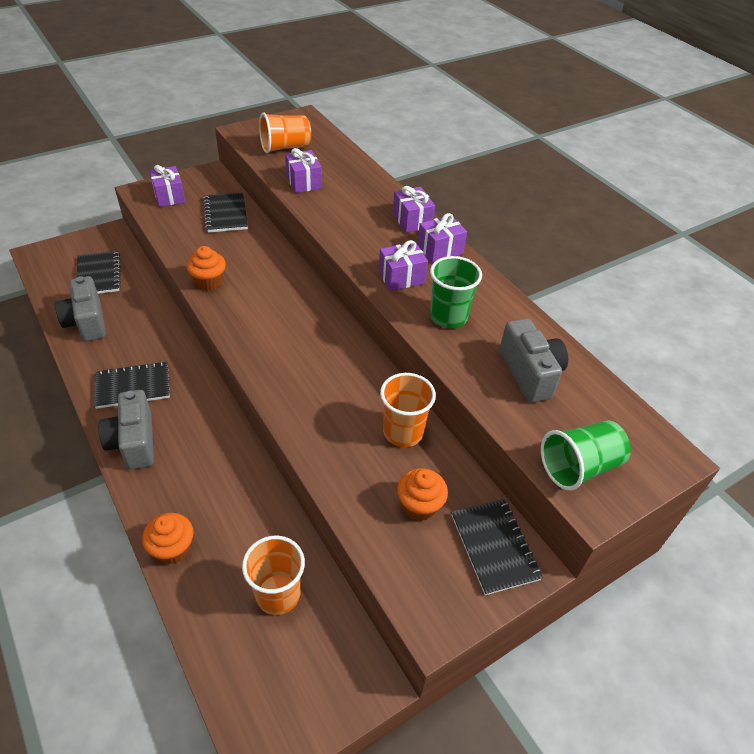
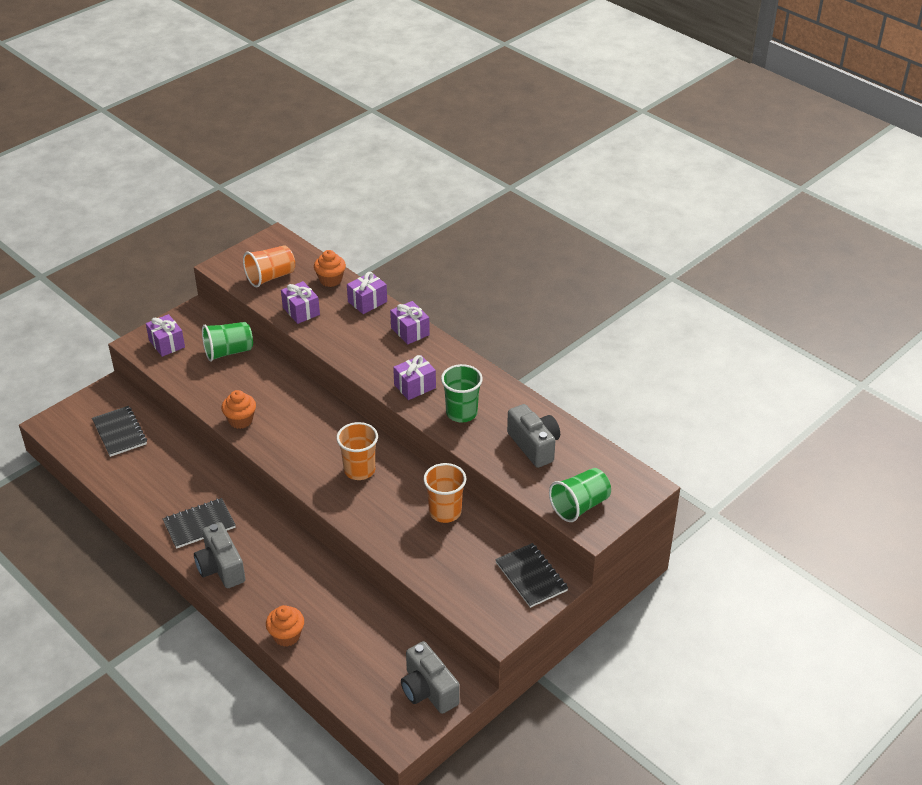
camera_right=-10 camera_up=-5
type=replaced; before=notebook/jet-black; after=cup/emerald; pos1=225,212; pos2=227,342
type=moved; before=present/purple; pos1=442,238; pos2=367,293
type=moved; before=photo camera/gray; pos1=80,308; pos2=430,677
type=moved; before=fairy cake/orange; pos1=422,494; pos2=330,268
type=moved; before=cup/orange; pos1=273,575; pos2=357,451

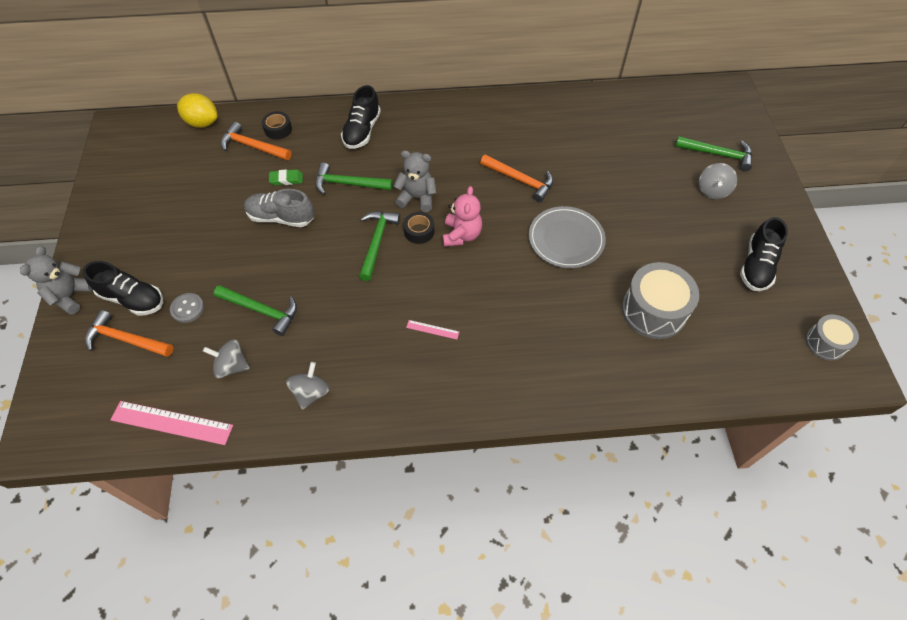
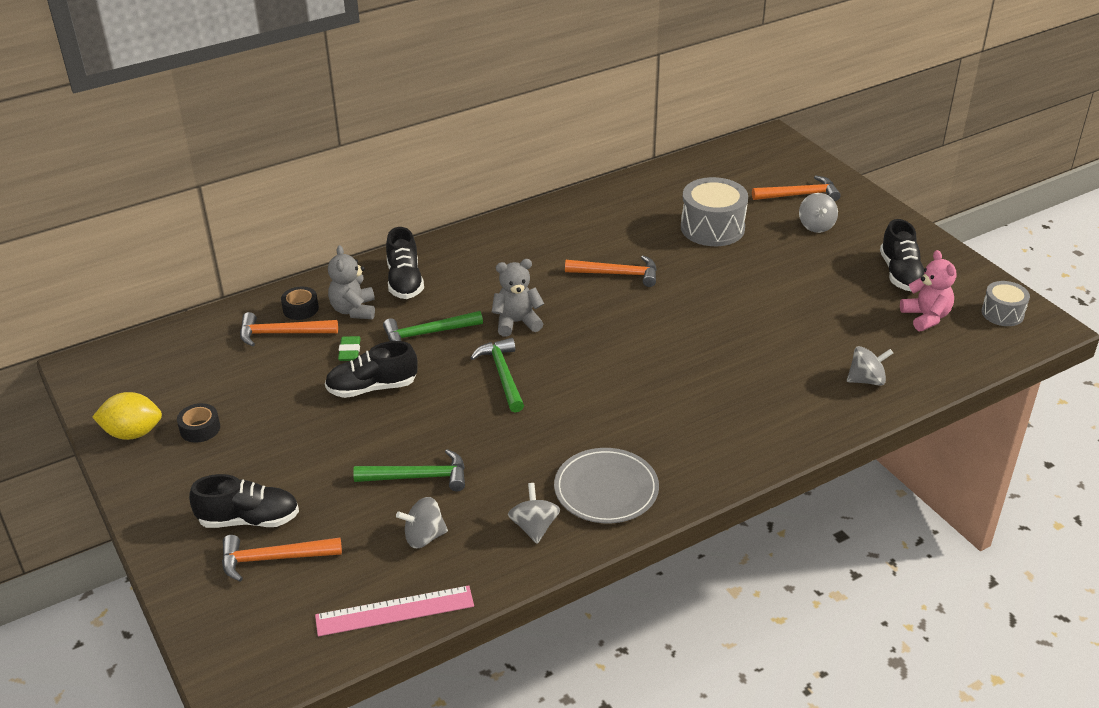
camera_right=-25 camera_up=-20
type=moved; before=citrus fruit/golden; pos1=197,110; pos2=127,416
type=recoloured; before=claw hammer/emerald; after=claw hammer/orange; pos1=713,153; pos2=796,188
type=turned; before=eraser/emerald; pos1=286,177; pos2=349,348; turn=-60
type=moved; before=teddy bear/rosy; pos1=462,216; pos2=928,290
type=recoloured; before=sneaker/gray; after=sneaker/jet-black; pos1=279,208; pos2=371,369
type=moved; before=flat dish/gray; pos1=567,237; pos2=606,485
type=moved; before=roll of tape/jet-black; pos1=419,228; pos2=198,423
type=moved; before=teddy bear/gray; pos1=56,280; pos2=351,282
type=moved; before=snare drum/gray; pos1=660,300; pos2=714,211
type=removed; before=shirt button/gray; pos1=187,308
type=removed; before=measuring stick/rosy; pos1=432,330
type=added; after=toy top/gray; pos2=870,366

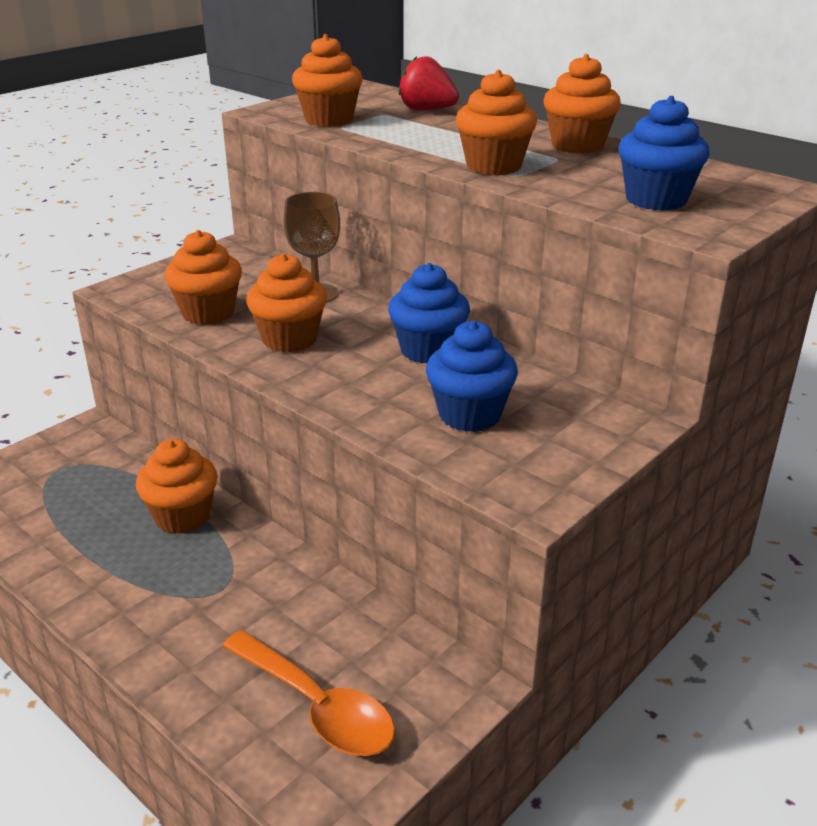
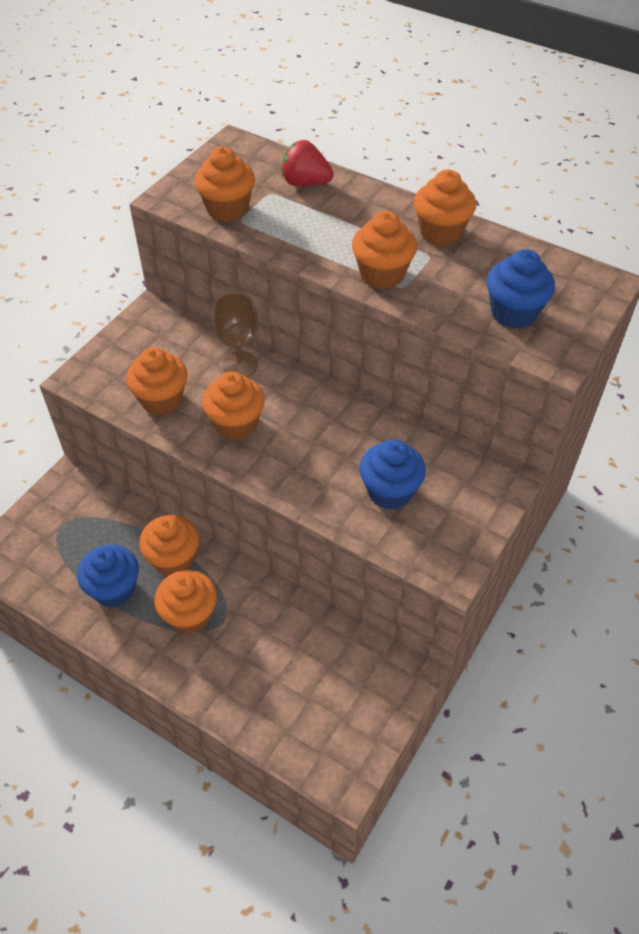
camera_right=-10 camera_up=20
type=moved; before=fairy cake/blue; pos1=429,313; pos2=108,576
type=removed; before=tablespoon/orange; pos1=308,693
type=added; after=fairy cake/orange; pos2=185,602

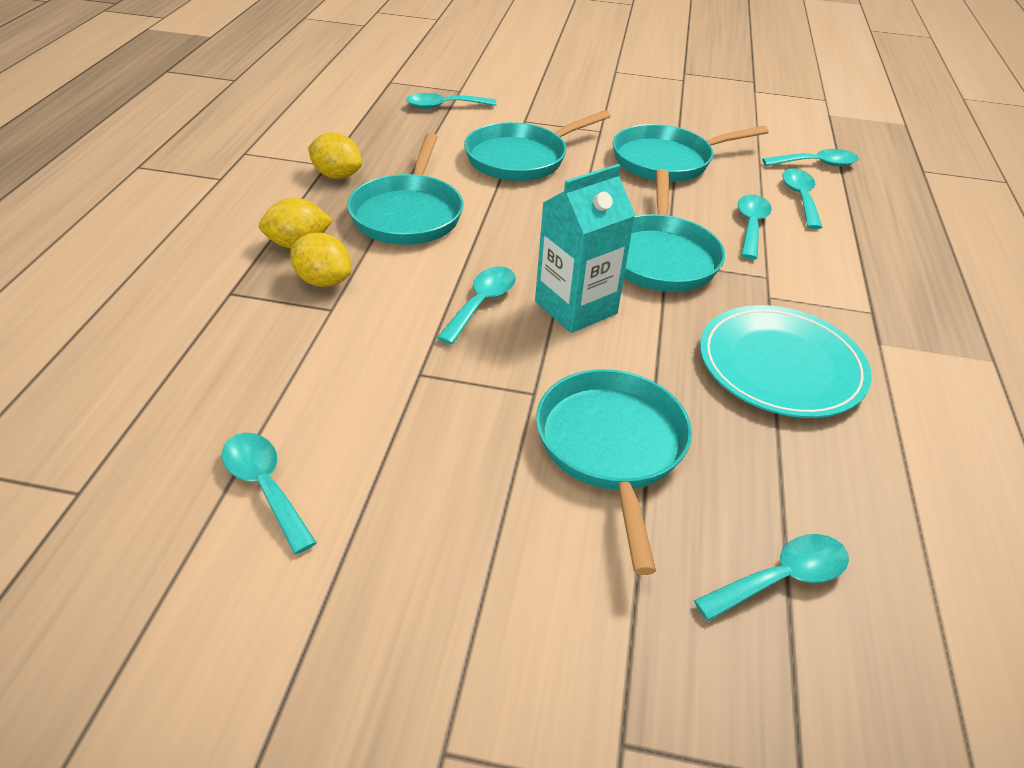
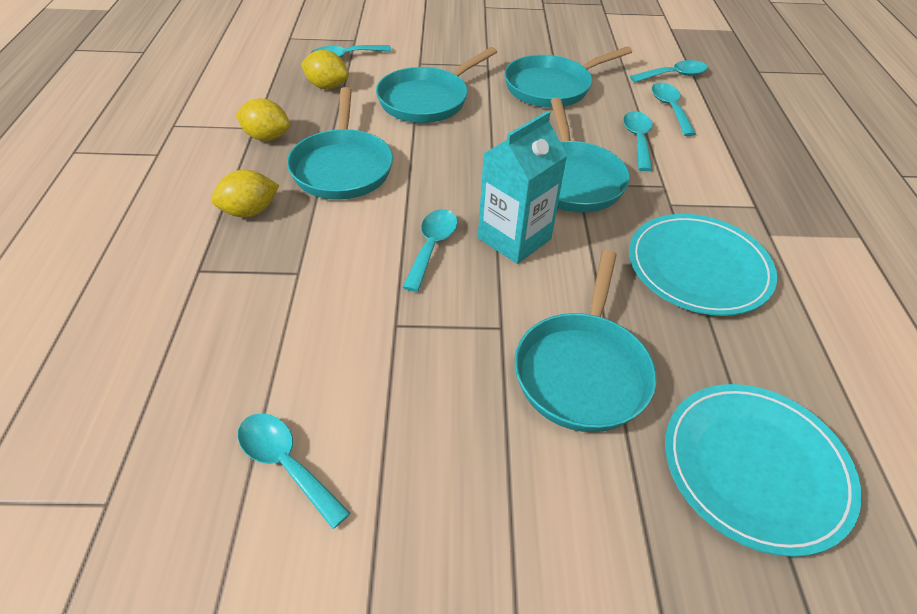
camera_right=-10 camera_up=5
type=moved; before=citrus fruit/golden; pos1=320,260; pos2=325,69
type=turned; before=pan/teal; pos1=614,472; pos2=585,341; turn=-150
type=replaced; before=tablespoon/teal; after=flat dish/teal; pos1=771,577; pos2=763,470

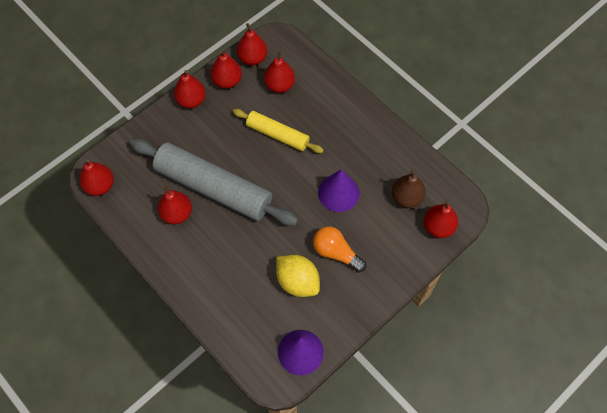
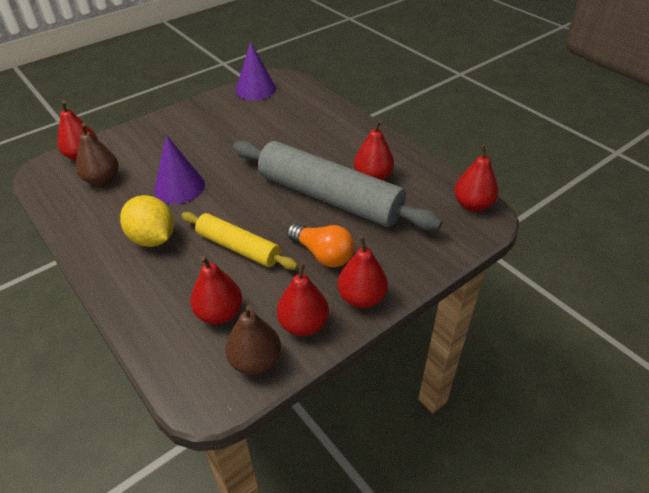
camera_right=-175 camera_up=-20
type=recoloured; before=pear/crimson; after=pear/brown; pos1=252,44; pos2=253,340
type=moved; before=bulb/orange; pos1=339,249; pos2=320,245
type=moved; before=citrus fruit/golden; pos1=298,276; pos2=147,221

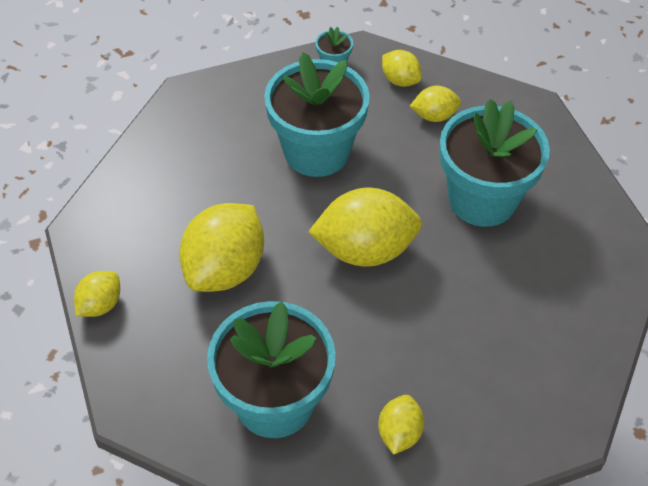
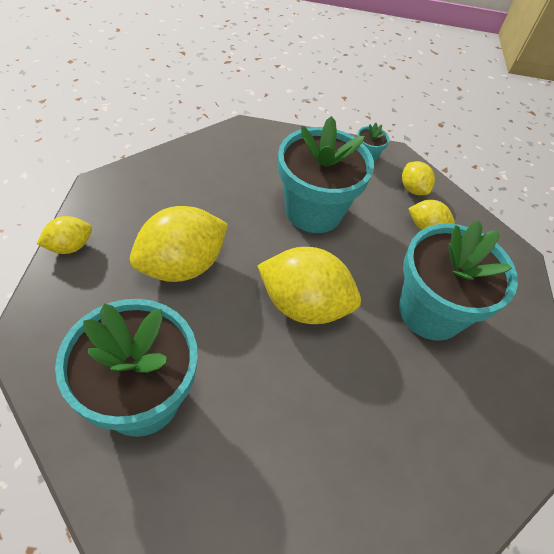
camera_right=20 camera_up=0
type=removed; before=citrus fruit/golden; pos1=401,424

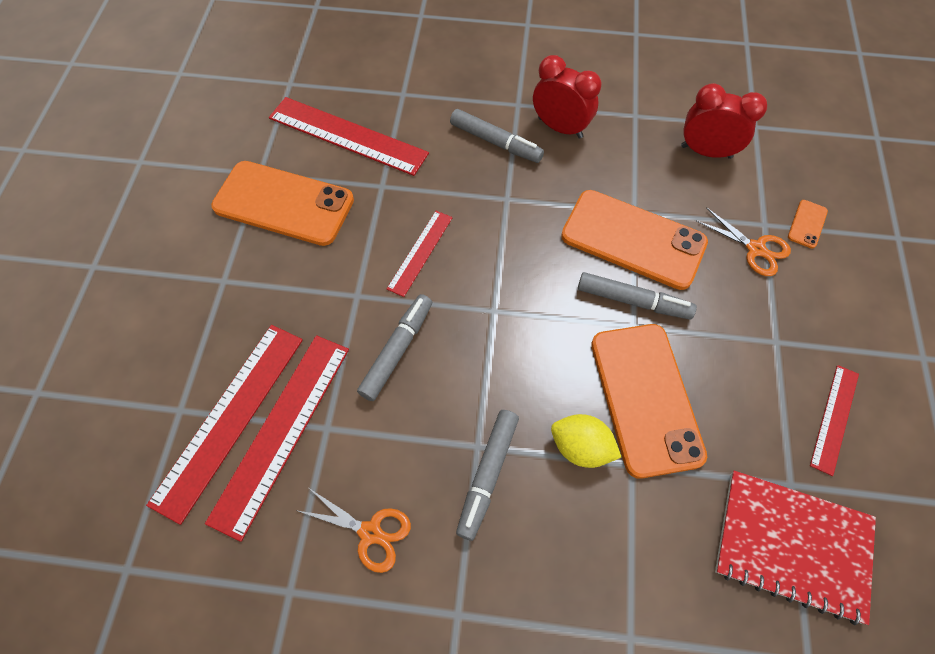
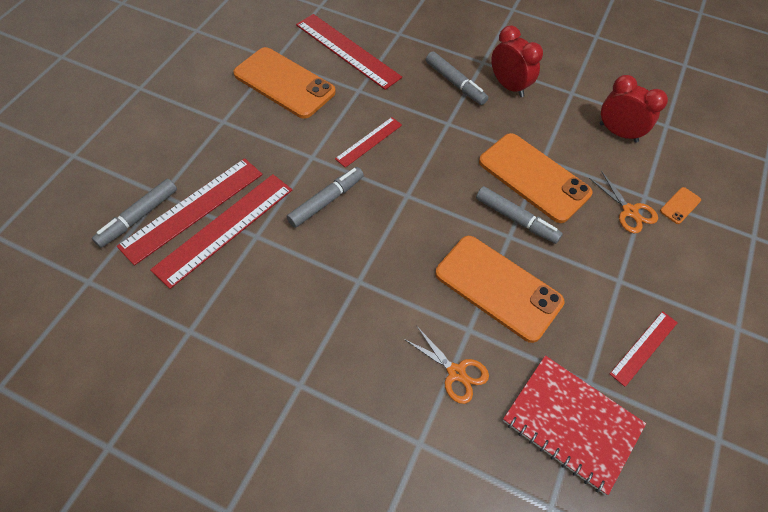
camera_right=15 camera_up=-5
type=turned; before=smartphone/orange; pos1=649,401; pos2=500,289; turn=-60
type=moved; before=marker pen/gray; pos1=487,475; pos2=134,213
type=removed; before=citrus fruit/golden; pos1=586,441
type=moved; before=scissors/orange; pos1=354,530; pos2=446,365

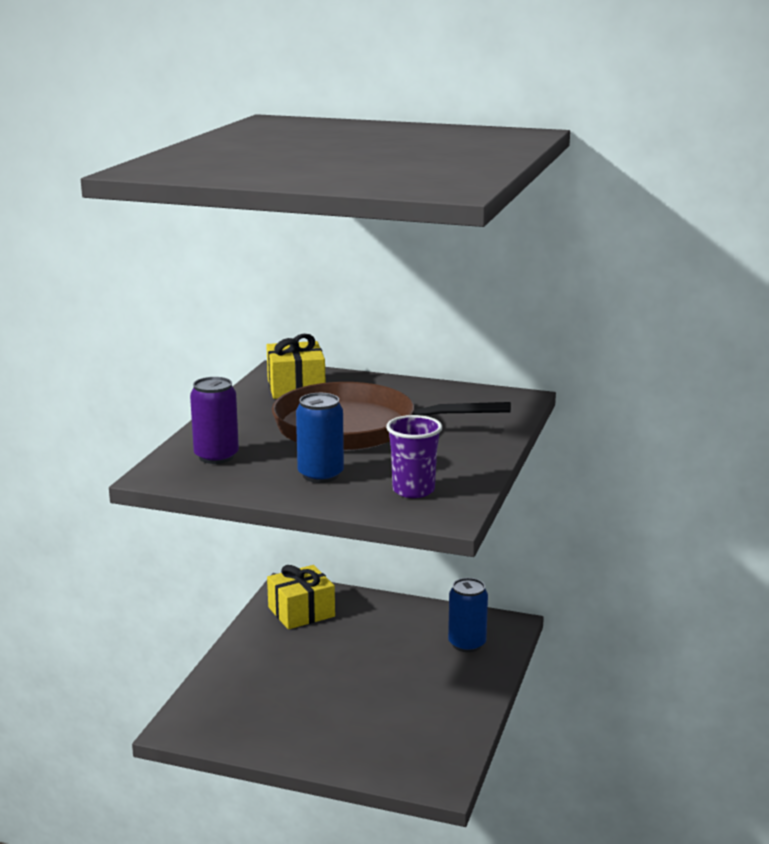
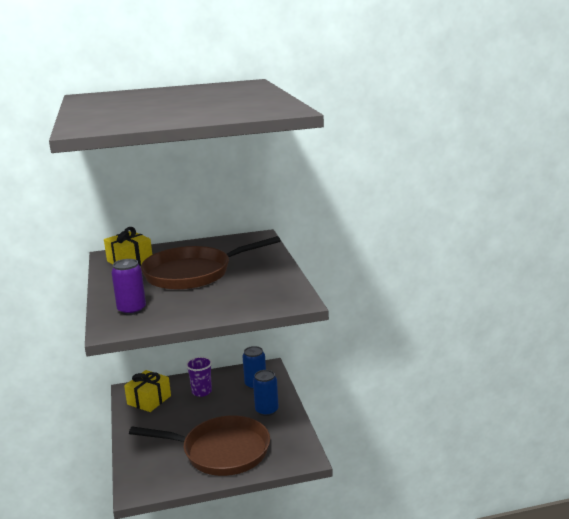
camera_right=-30 camera_up=0
type=moved; before=soda can/blue; pos1=320,438; pos2=266,393
type=moved; before=cup/purple; pos1=414,456; pos2=199,376
type=added; after=pan/brown; pos2=199,445

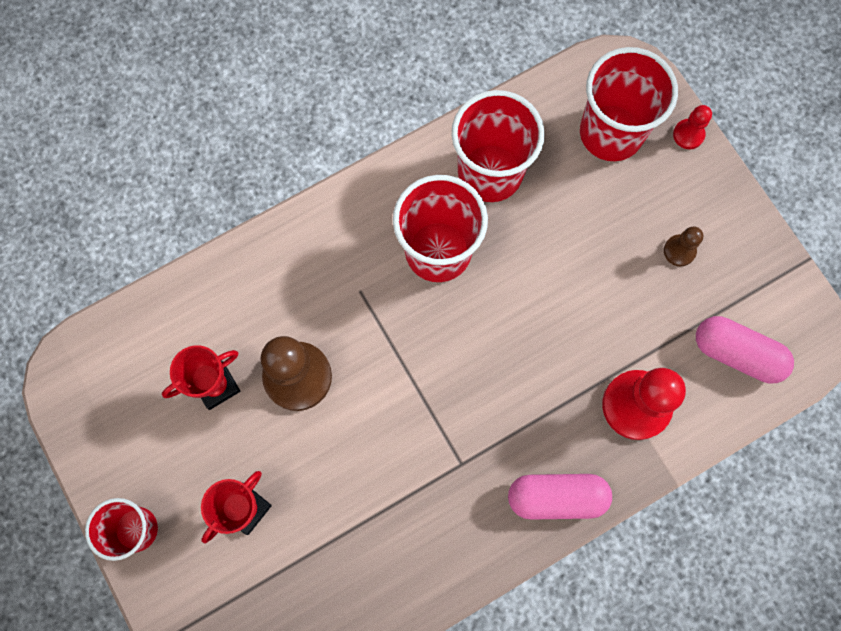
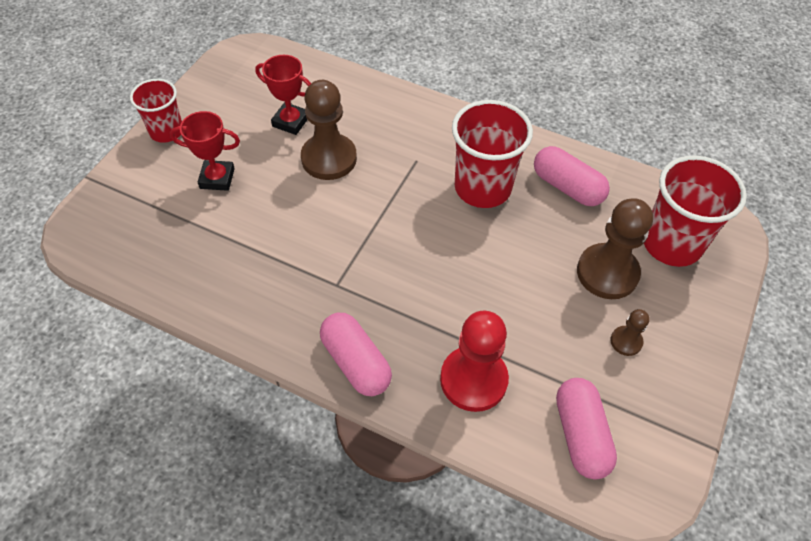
camera_right=55 camera_up=-20
type=replaced; before=cup/crimson; after=pill/rosy; pos1=498,146; pos2=572,176
type=removed; before=game pawn/crimson; pos1=692,127
type=added; after=game pawn/brown; pos2=615,248

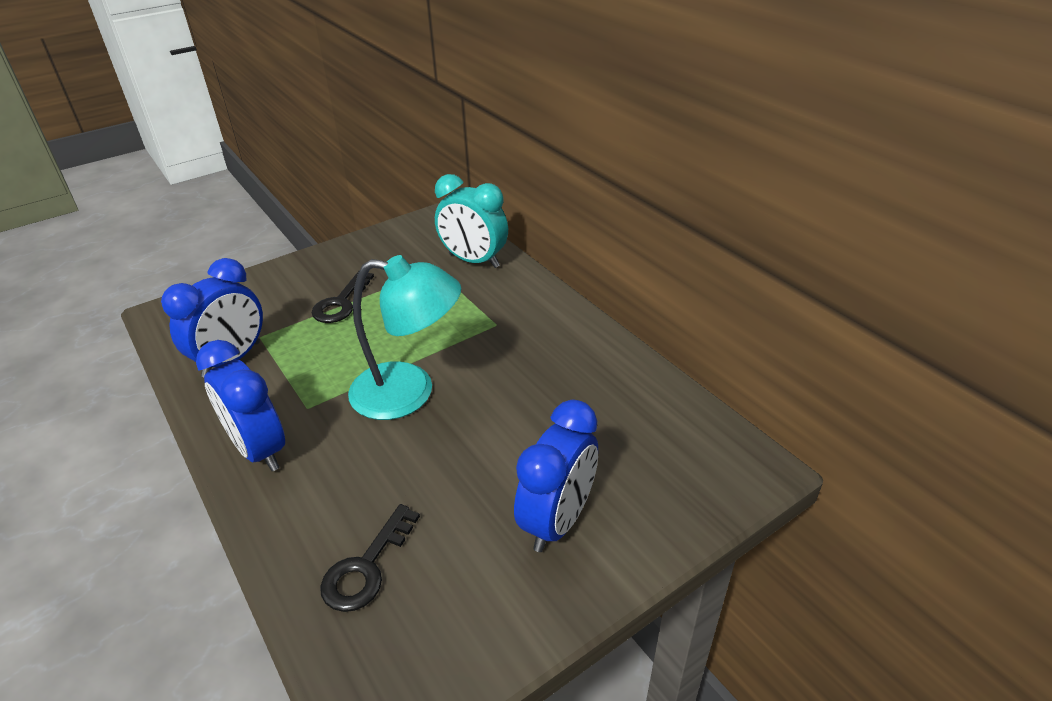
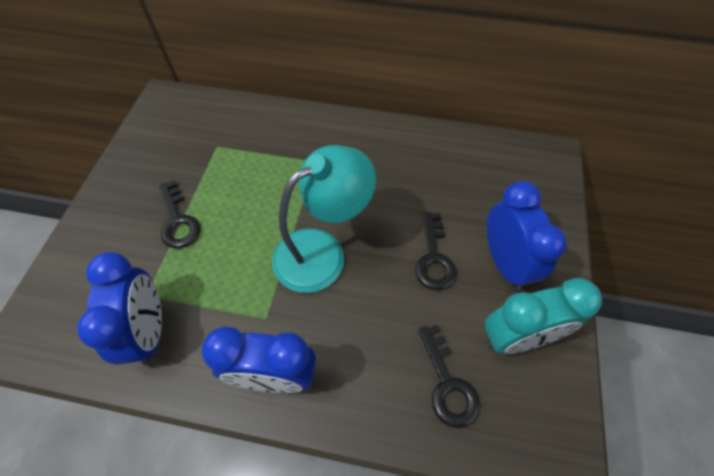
camera_right=-45 camera_up=20
type=moved; before=bedside clock/teal; pos1=471,221; pos2=543,316
type=added; after=door key/jet-black; pos2=436,251

